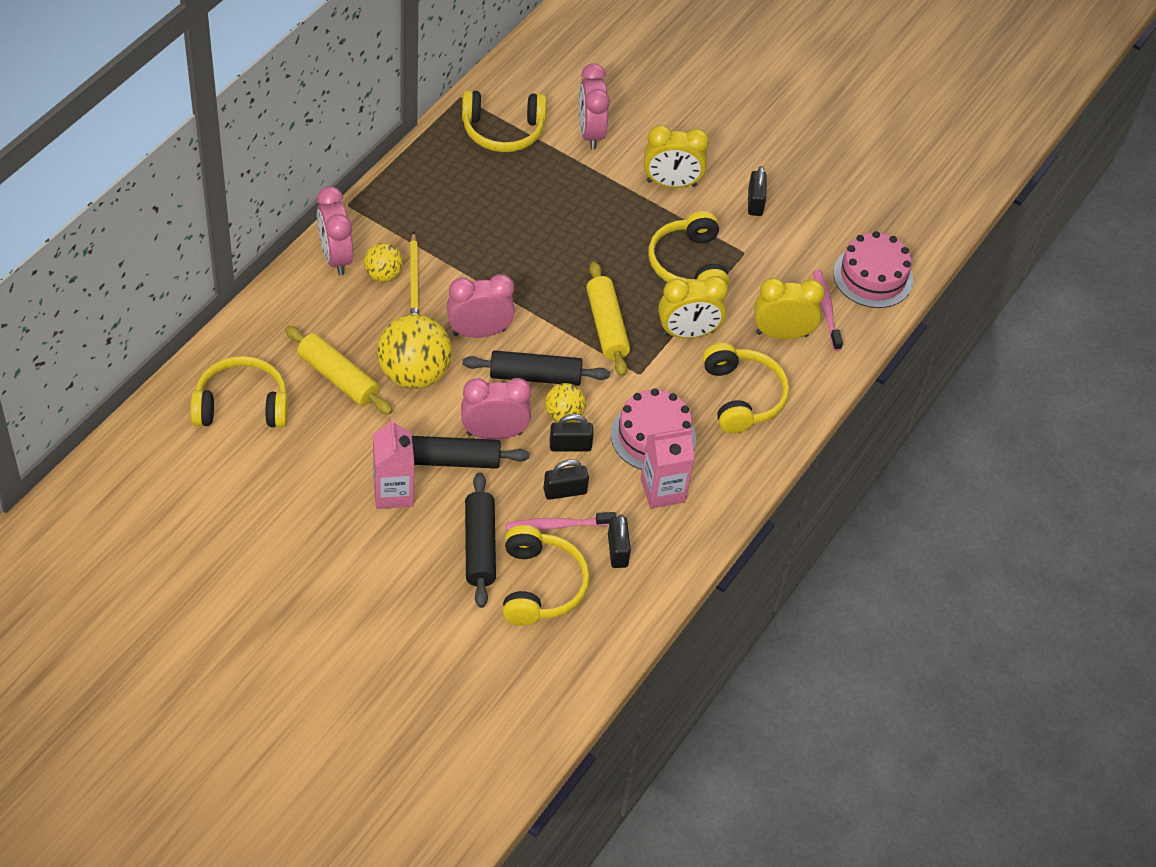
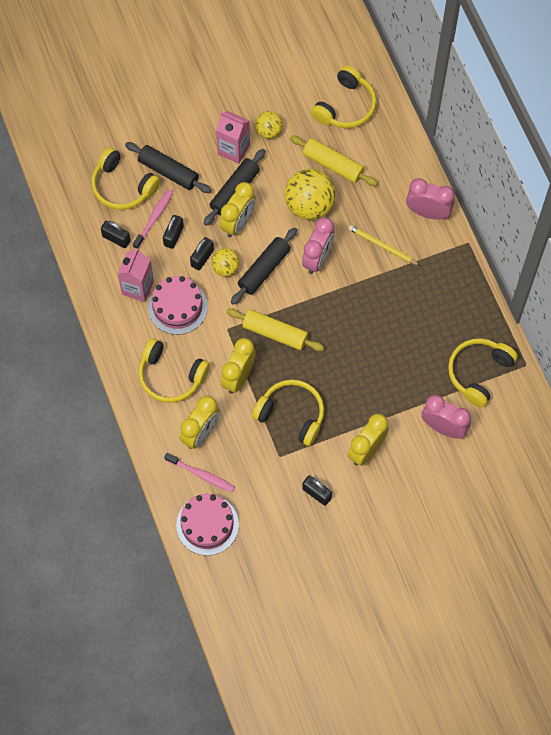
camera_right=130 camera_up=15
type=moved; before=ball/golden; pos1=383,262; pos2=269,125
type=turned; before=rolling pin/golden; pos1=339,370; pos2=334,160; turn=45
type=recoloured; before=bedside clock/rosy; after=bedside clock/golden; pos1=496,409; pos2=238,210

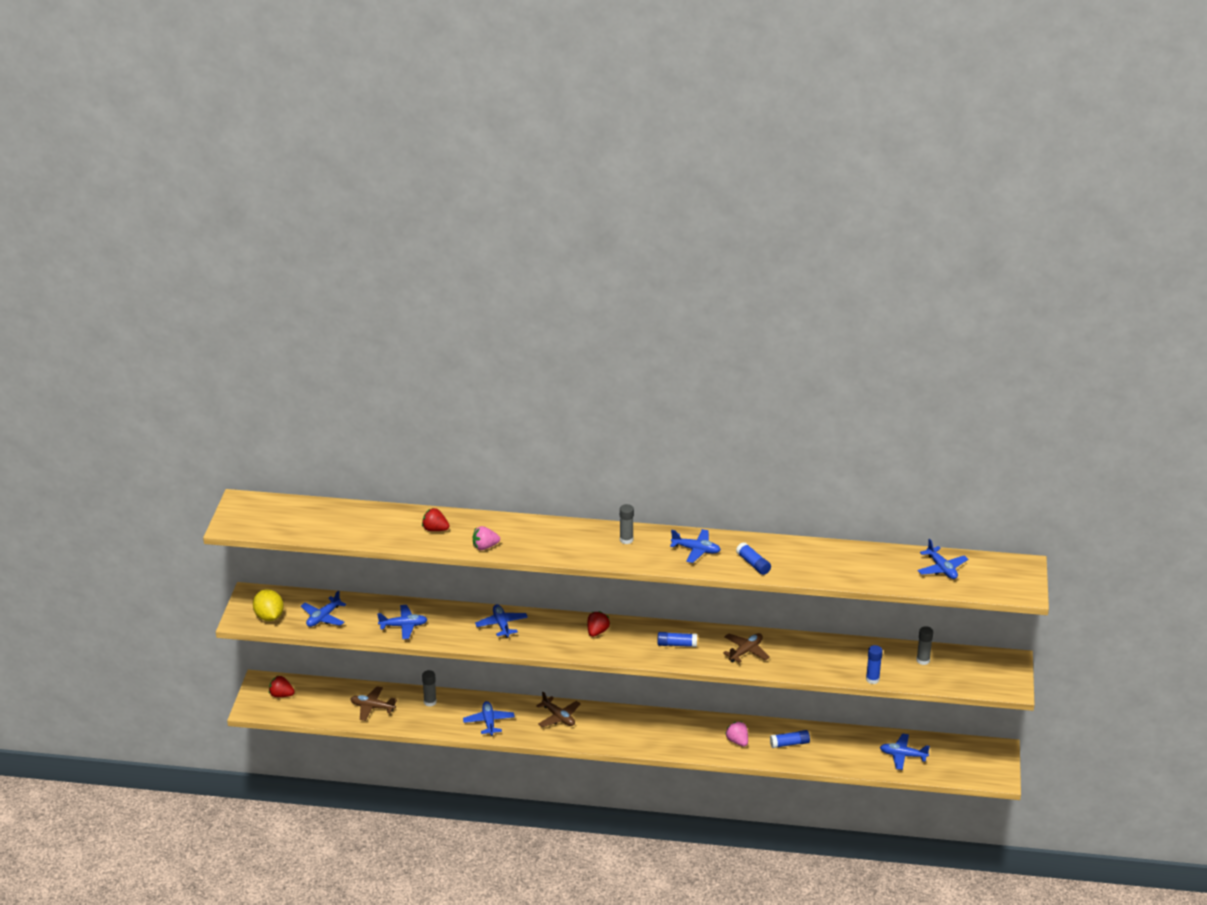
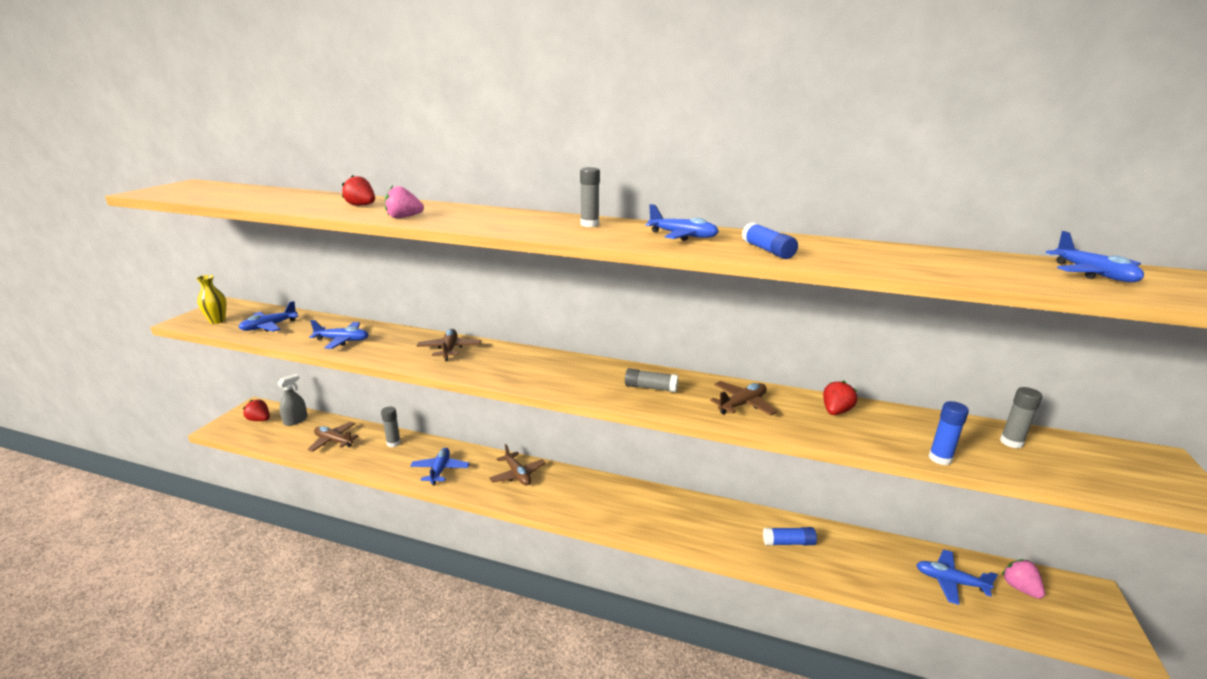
camera_right=10 camera_up=-10
type=replaced; before=citrus fruit/golden; after=flower vase/golden; pos1=268,605; pos2=211,299
type=recoloured; before=toy plane/blue; after=toy plane/brown; pos1=501,621; pos2=449,345
type=moved; before=berry/crimson; pos1=599,624; pos2=840,398
type=recoloured; before=glue/blue; after=glue/gray; pos1=677,639; pos2=651,380
type=moved; before=berry/rosy; pos1=736,734; pos2=1023,579
type=added; after=sprayer/gray; pos2=292,400

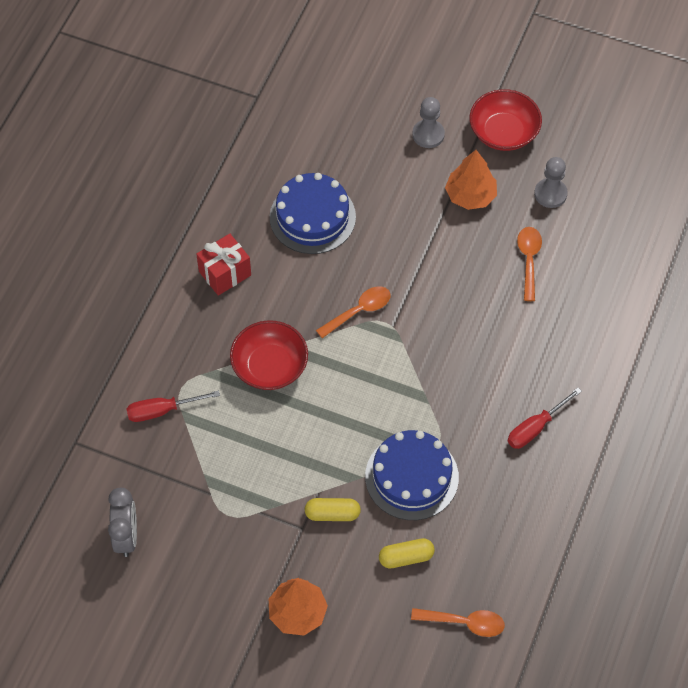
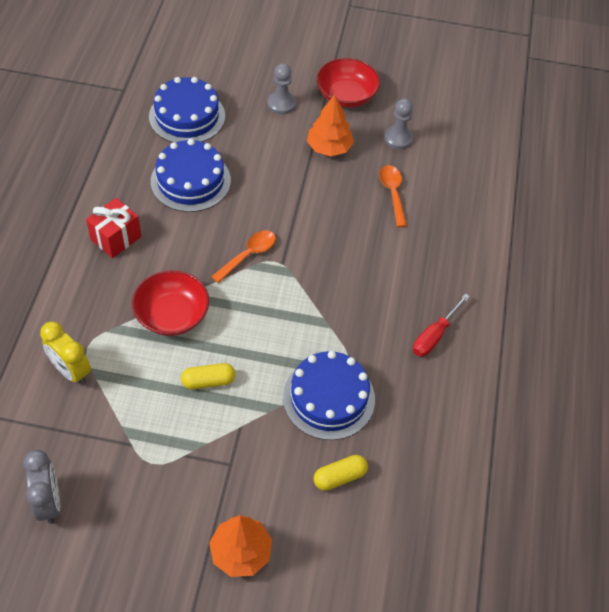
camera_right=-15 camera_up=-5
type=replaced; before=hand screwdriver/crimson; after=bedside clock/golden; pos1=173,406; pos2=65,353
type=moved; before=pill/golden; pos1=333,509; pos2=208,376
type=removed; before=tablespoon/orange; pos1=458,622
type=added; after=layer cake/blue; pos2=187,110

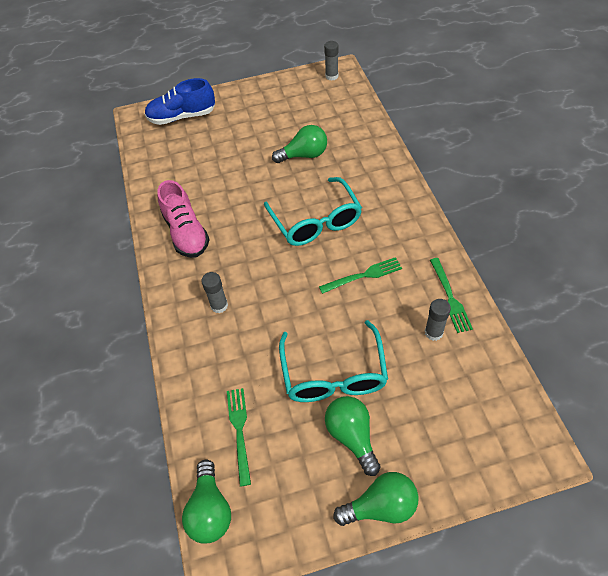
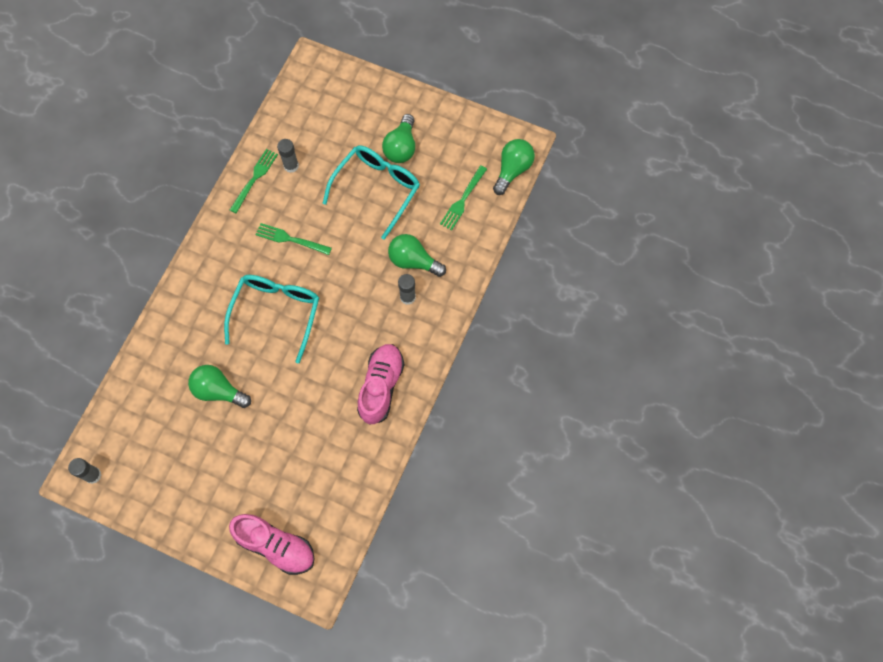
camera_right=-145 camera_up=15
type=recoloured; before=sneaker/blue; after=sneaker/rosy; pos1=180,101; pos2=271,544
type=moved; before=bulb/emerald; pos1=376,499; pos2=417,255

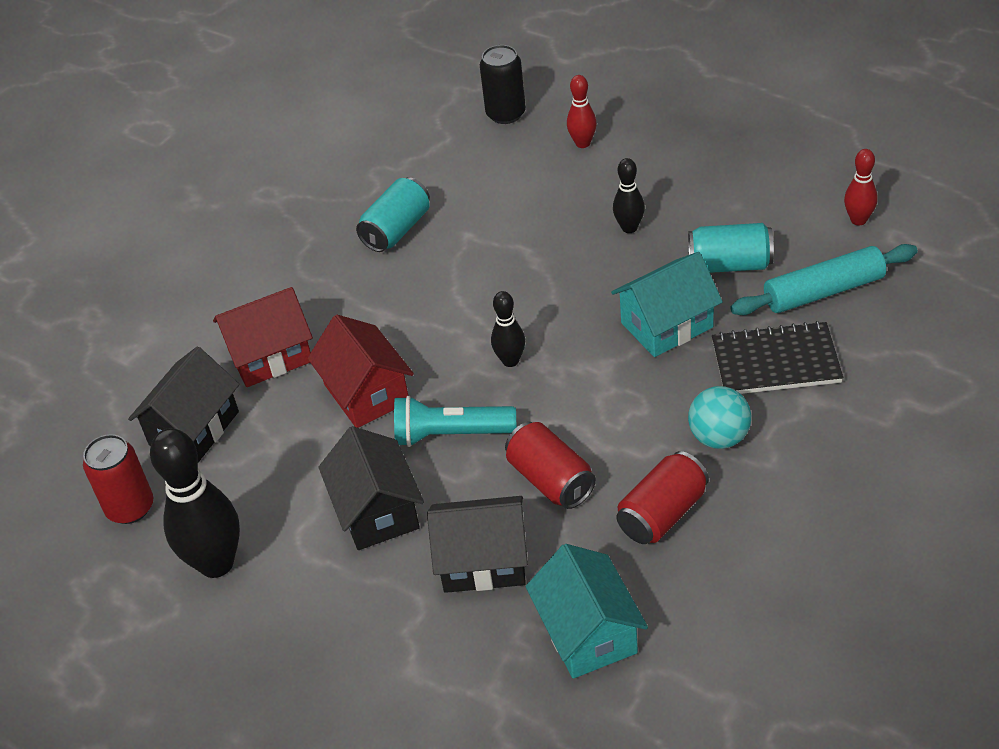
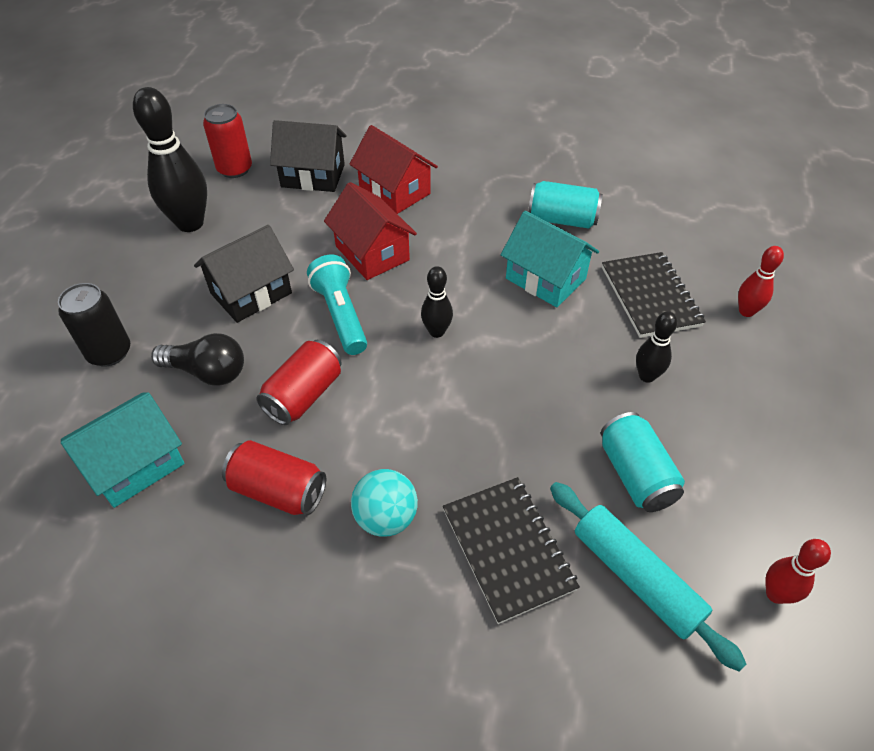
camera_right=65 camera_up=5
type=moved; before=soda can/jet-black; pos1=503,84; pos2=94,325
type=moved; before=toy house/teal; pos1=667,304; pos2=550,259
type=turned; before=toy house/crimson; pos1=361,371; pos2=370,231; turn=-75
type=replaced; before=toy house/jet-black; after=bulb/jet-black; pos1=477,544; pos2=197,359
type=added; after=notebook/jet-black; pos2=654,295

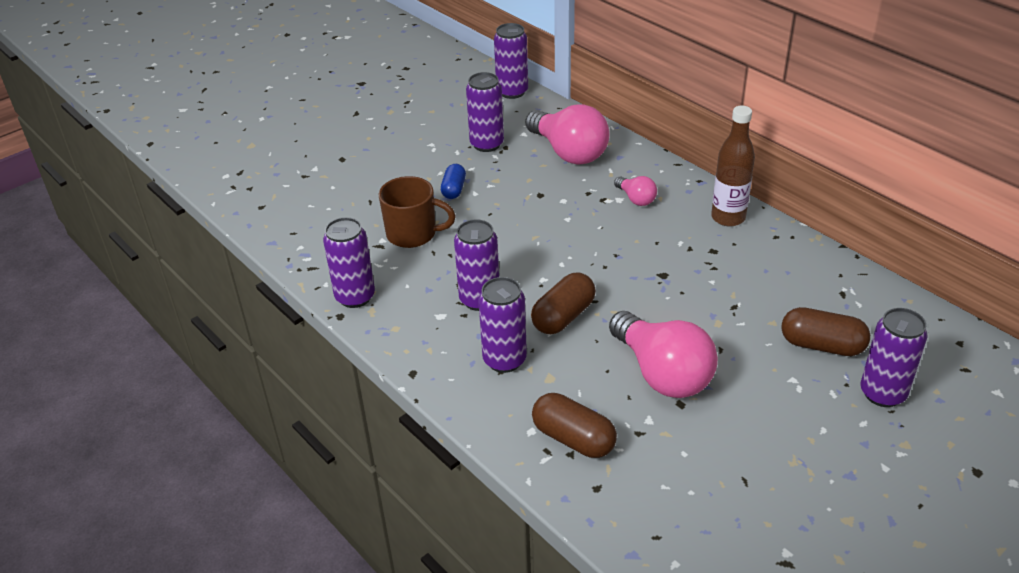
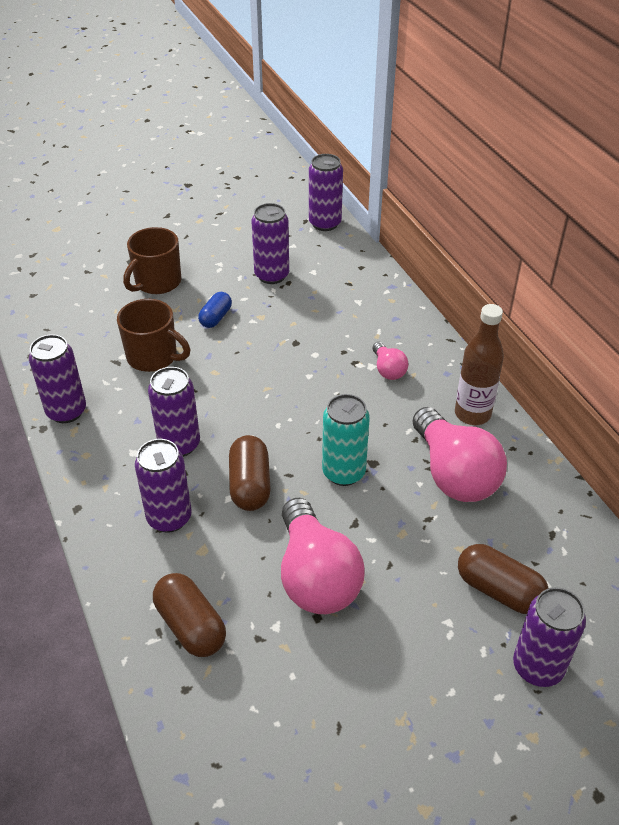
camera_right=15 camera_up=5
type=moved; before=bulb/rosy; pos1=567,134; pos2=459,454
type=turned; before=pill/brown; pos1=563,303; pos2=250,473; turn=-60
type=added; after=tea mug/brown; pos2=152,260
type=added; after=soda can/teal; pos2=346,440

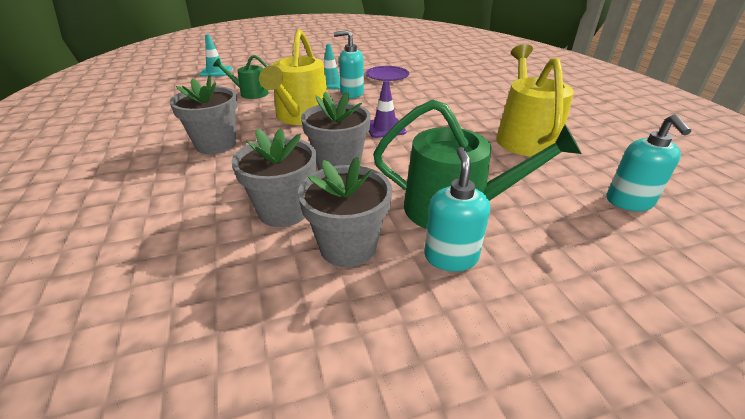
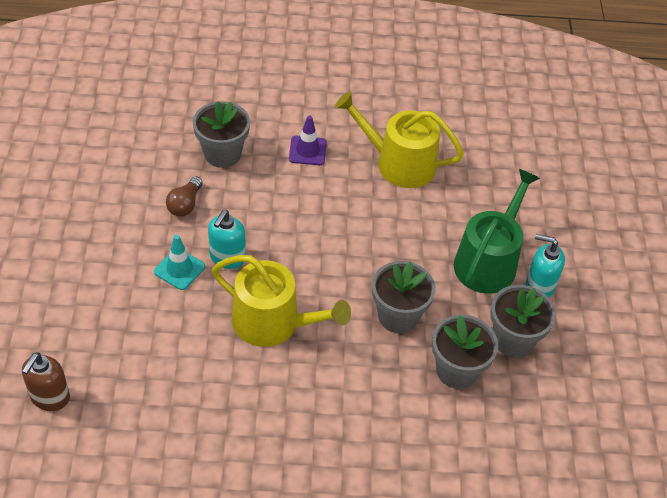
camera_right=-75 camera_up=15
type=replaced; before=safety cone/teal; after=soap pump/brown; pos1=215,55; pos2=46,381
type=removed; before=watering pot/emerald; pos1=241,77
type=replaced; before=flat dish/purple; after=bulb/brown; pos1=387,73; pos2=184,196
type=moved; before=potted plant/gray; pos1=203,114; pos2=221,134
type=moved; before=safety cone/purple; pos1=387,109; pos2=308,140
type=removed; before=soap pump/teal; pos1=649,162

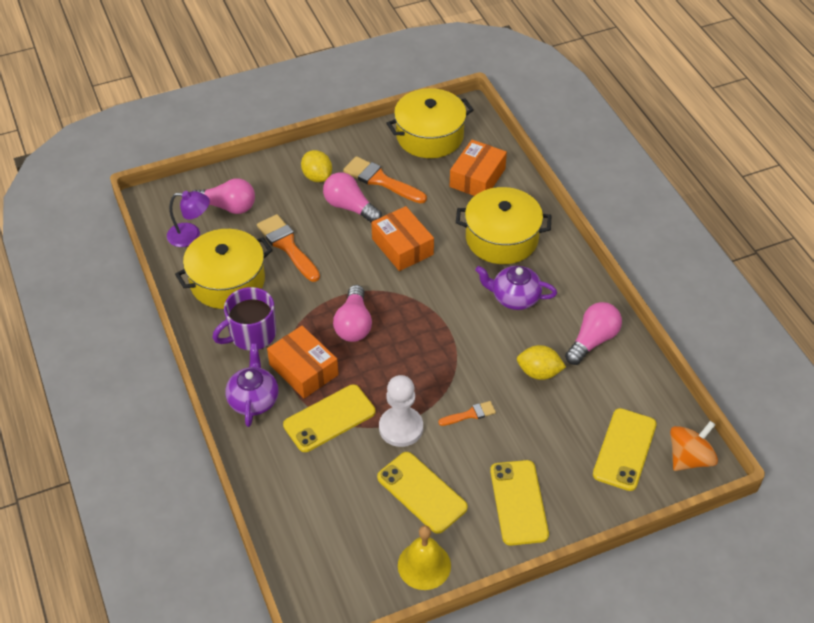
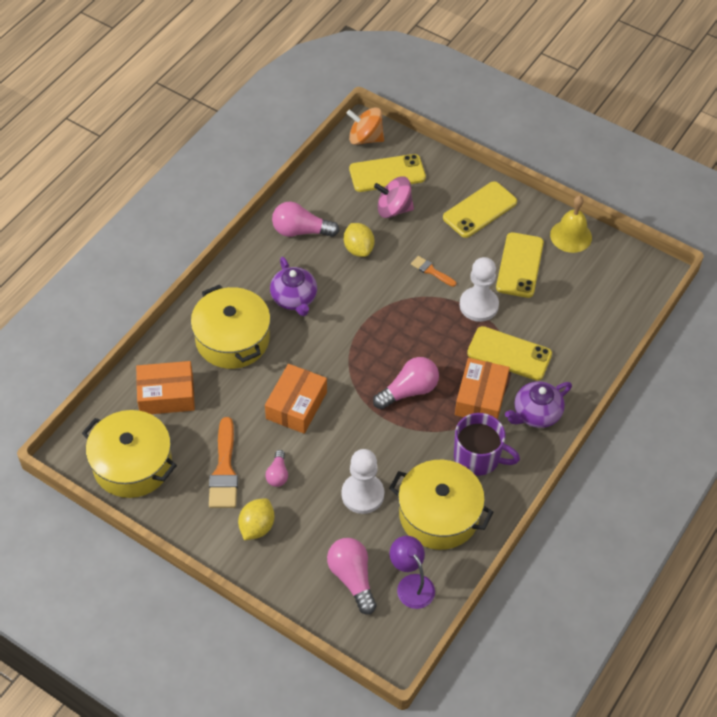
camera_right=-125 camera_up=5
type=resized; before=bulb/rosy; pos1=352,197; pos2=276,468; scale=0.58
type=replaced; before=brush/orange; after=game pawn/pure white; pos1=288,248; pos2=362,481
type=added; after=toy top/rosy; pos2=394,197

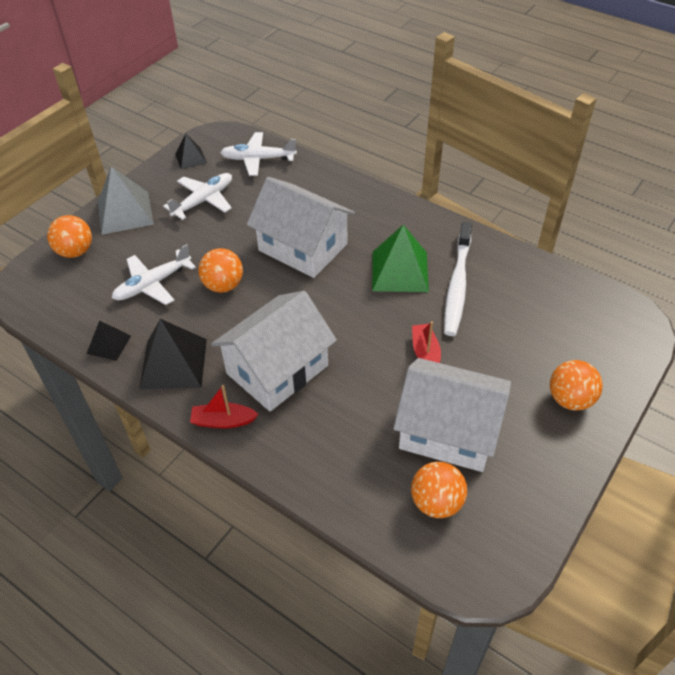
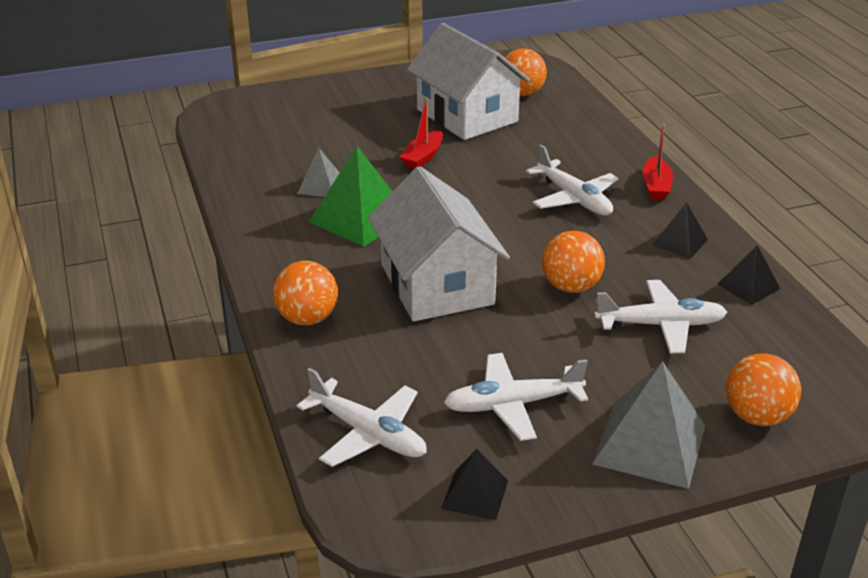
camera_right=-145 camera_up=-15
type=replaced; before=dental brush/pure white; after=pyramid/gray; pos1=458,279; pos2=318,172
type=replaced; before=toy house/pure white; after=toy plane/pure white; pos1=274,351; pos2=572,180
type=resized; before=pyramid/jet-black; pos1=173,354; pos2=680,230; scale=0.55
type=moved; before=ball/orange; pos1=576,385; pos2=305,293
type=turned; before=boat/crimson; pos1=224,406; pos2=657,162; turn=60

